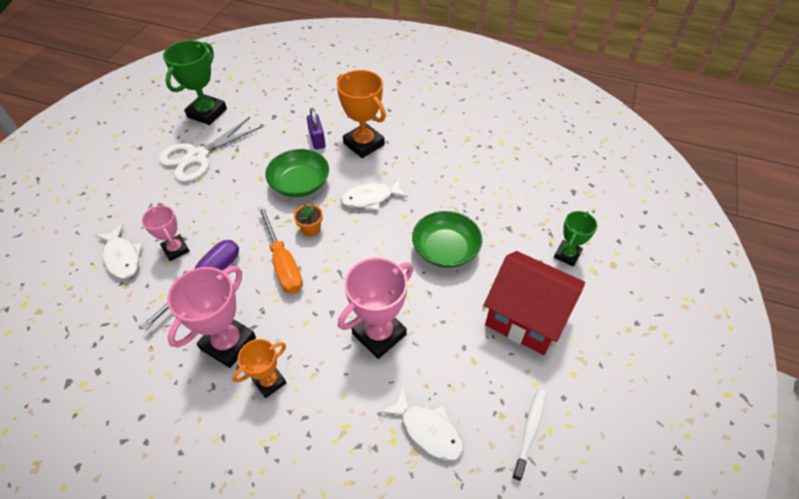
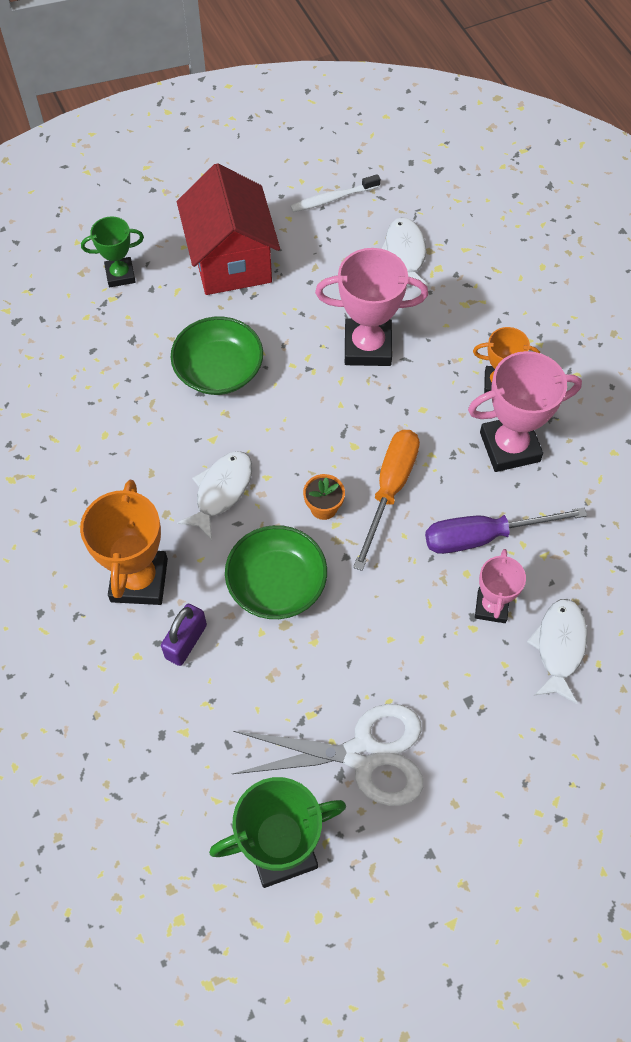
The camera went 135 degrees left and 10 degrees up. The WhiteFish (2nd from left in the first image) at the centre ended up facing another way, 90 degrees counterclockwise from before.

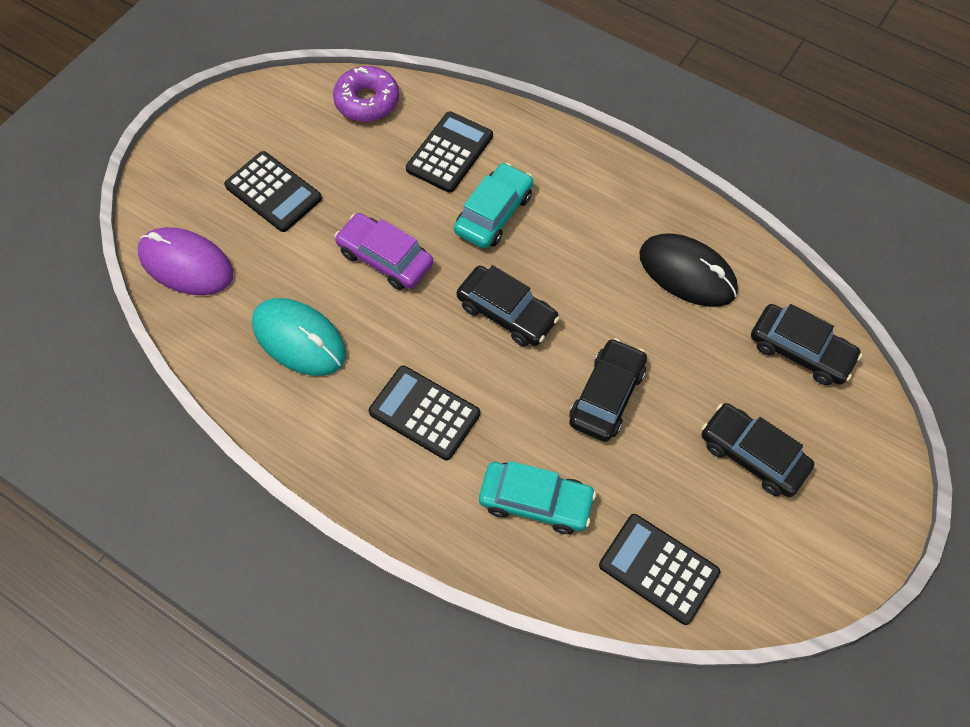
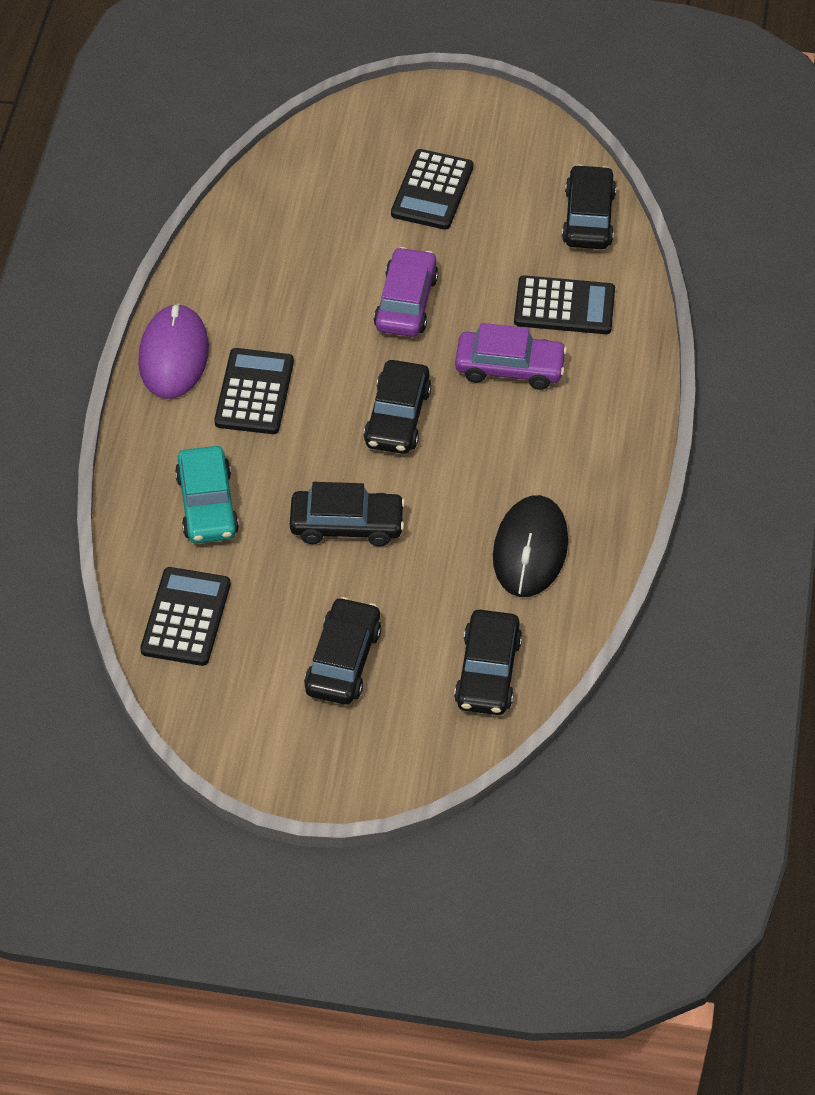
The camera went 65 degrees right and 10 degrees down. The PurpleMouse ended up elsewhere, having gone from the middle left to the top left. The second view lost the TurquoiseMouse at the middle left. Where the PurpleDonut stood at the top centre, the BlackCar (5th from left) came to stand at the top right. What was the TurquoiseCar (1st from left) at the top centre turned into the PurpleCar (2nd from left) at the top centre.

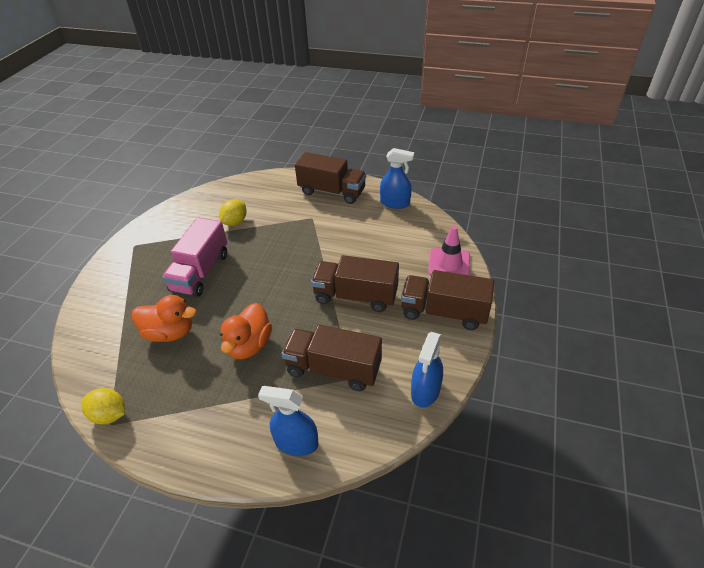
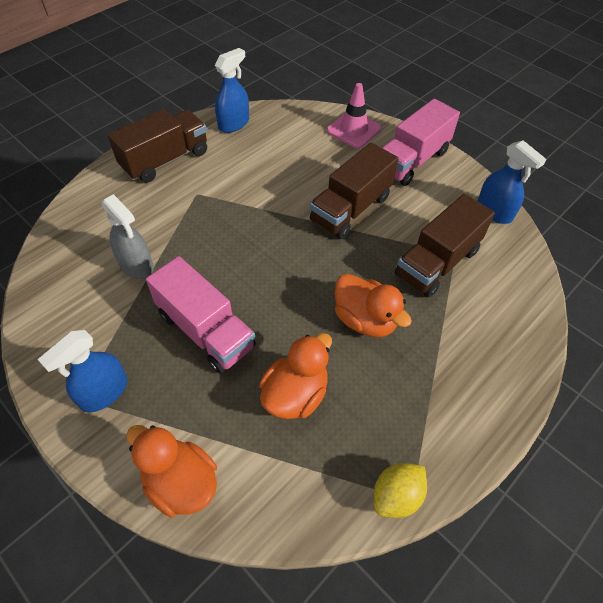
The camera went 65 degrees left and 10 degrees up. Where the YellowLemon (2nd from left) stood at the middle left, the GreySprayBottle came to stand at the middle left. The BlueSprayBottle (1st from left) ended up elsewhere, having gone from the bottom centre to the middle left. What was the BrownTruck (4th from left) at the centre turned into the PinkTruck (2nd from left) at the top right. The second view gained the OrangeDuck (1st from left) at the bottom left.

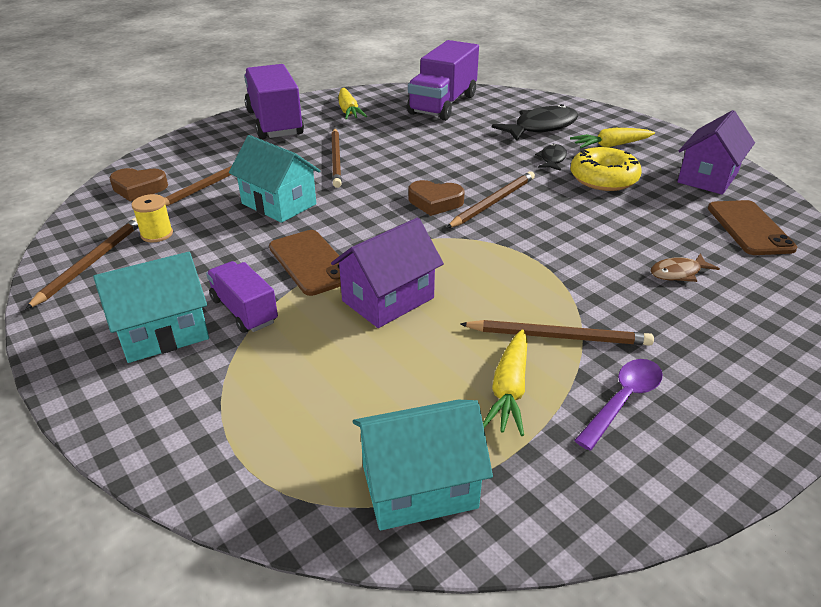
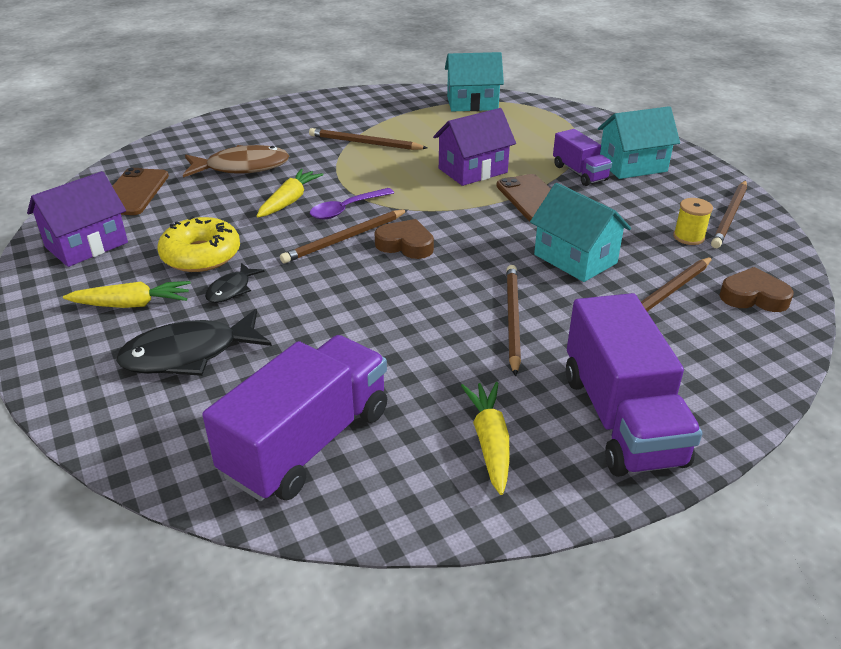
The camera went 170 degrees left and 0 degrees up. The YellowCarrot (2nd from left) ended up elsewhere, having gone from the centre to the top centre. The PurpleSpoon ended up elsewhere, having gone from the bottom right to the top centre. The size of the BrownFish at the middle right changed by a factor of 1.89.

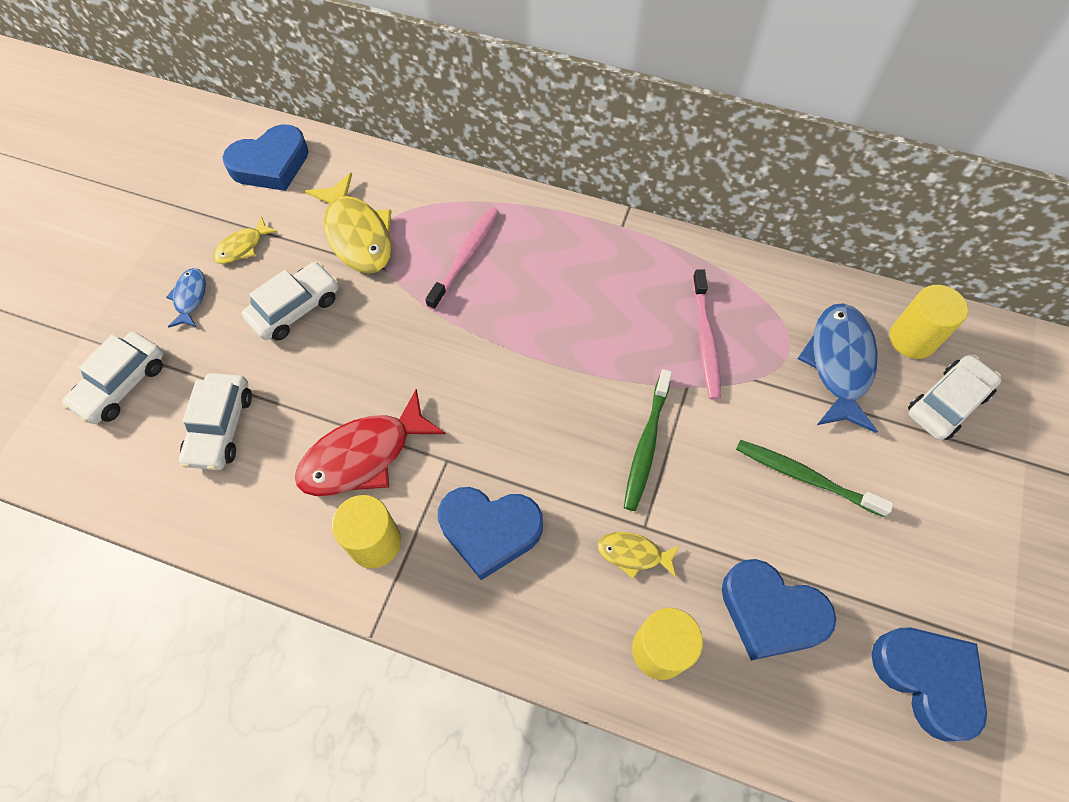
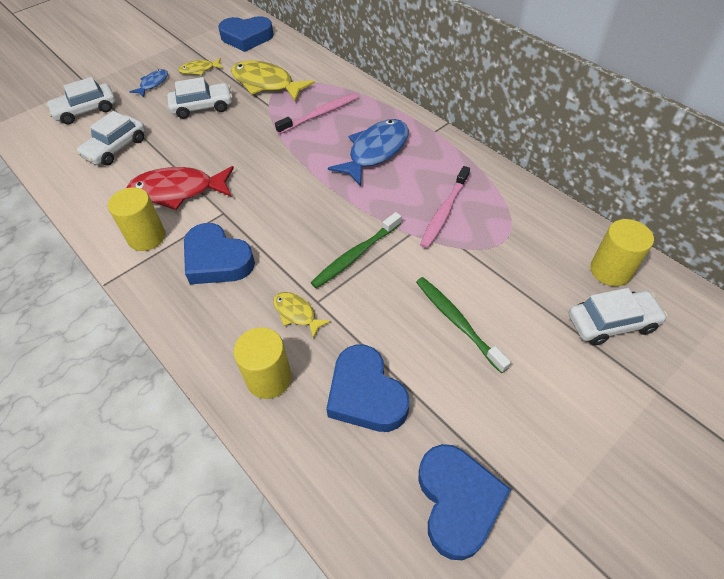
The camera went 30 degrees right and 10 degrees down. The YellowFish (2nd from left) at the top left ended up facing another way, 120 degrees clockwise from before. The BlueFish (2nd from left) ended up elsewhere, having gone from the middle right to the top centre.

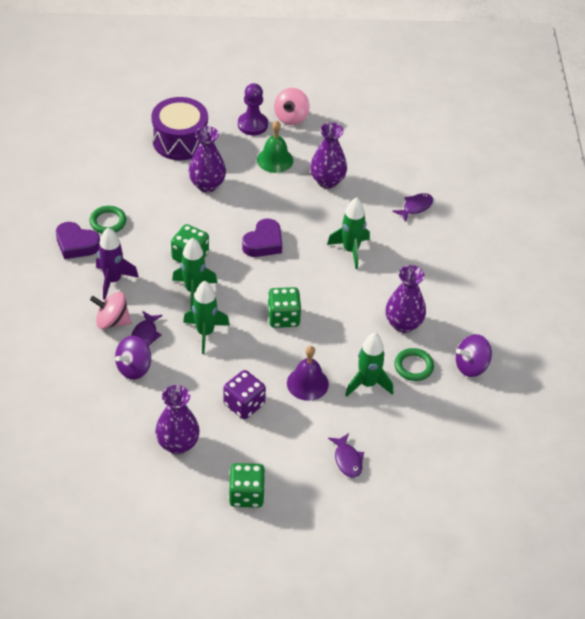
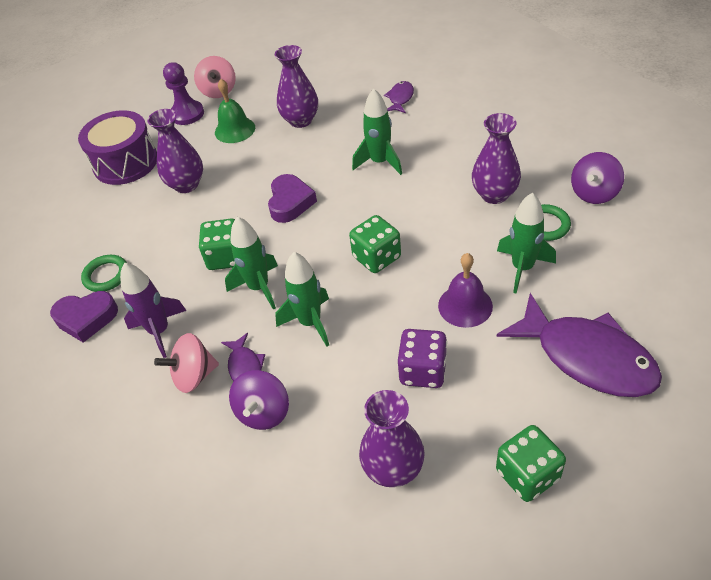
The camera went 25 degrees left and 0 degrees up. The size of the PurpleFish (2nd from left in the first image) at the bottom centre changed by a factor of 2.22.

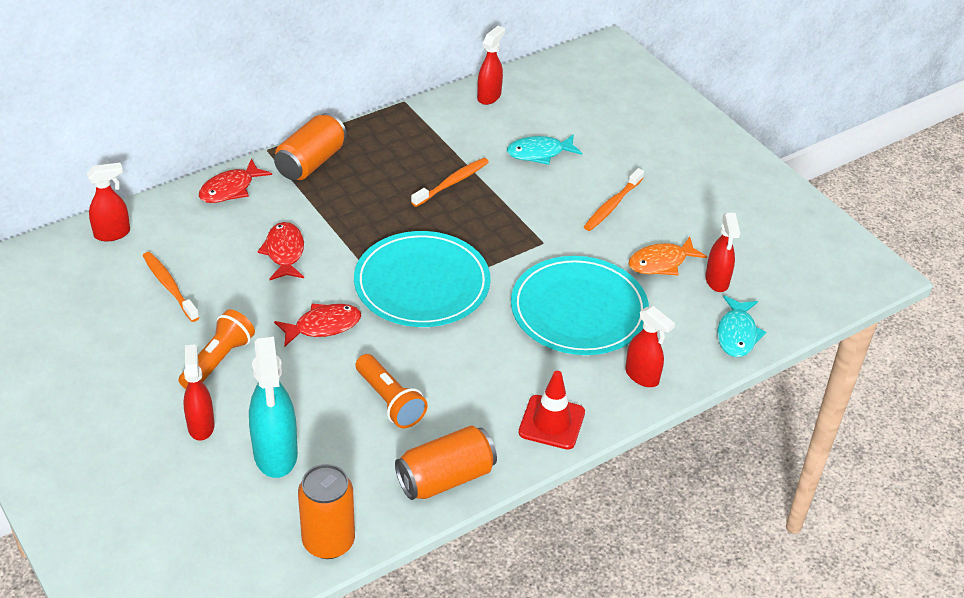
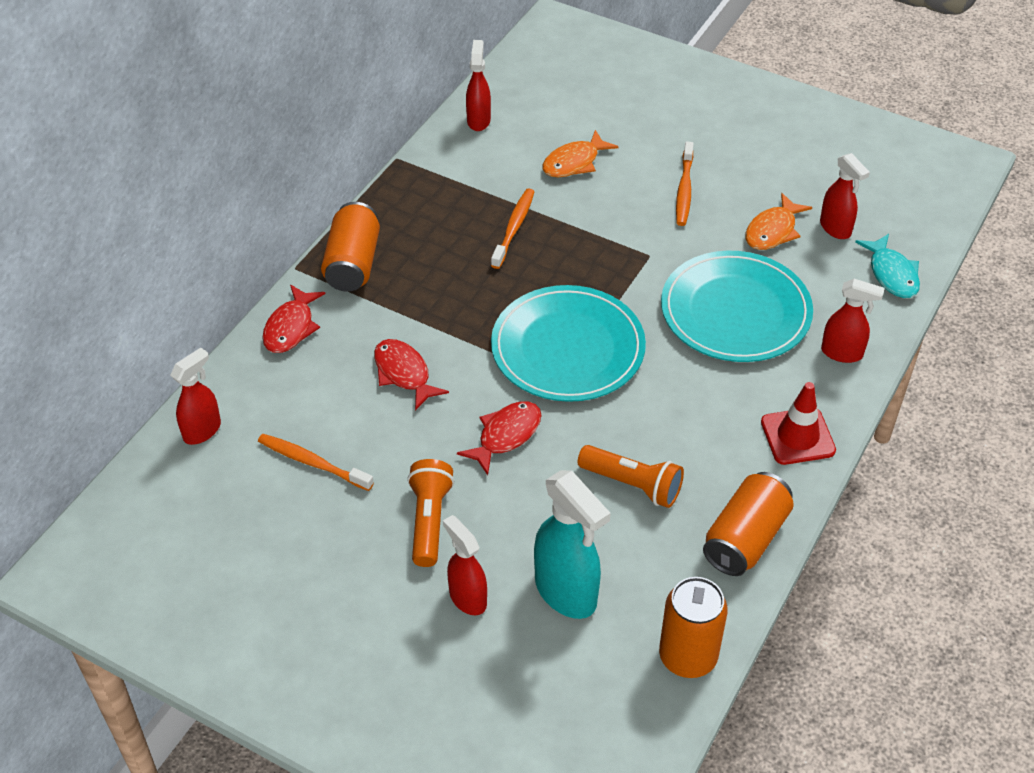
The camera went 25 degrees left and 5 degrees up. What was the TurquoiseFish (1st from left) at the top centre turned into the OrangeFish (1st from left) at the top centre.

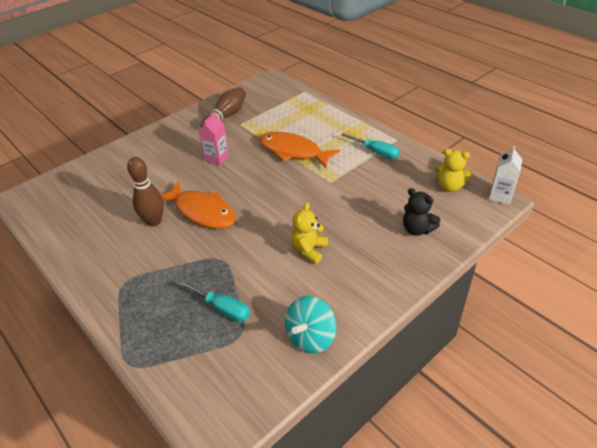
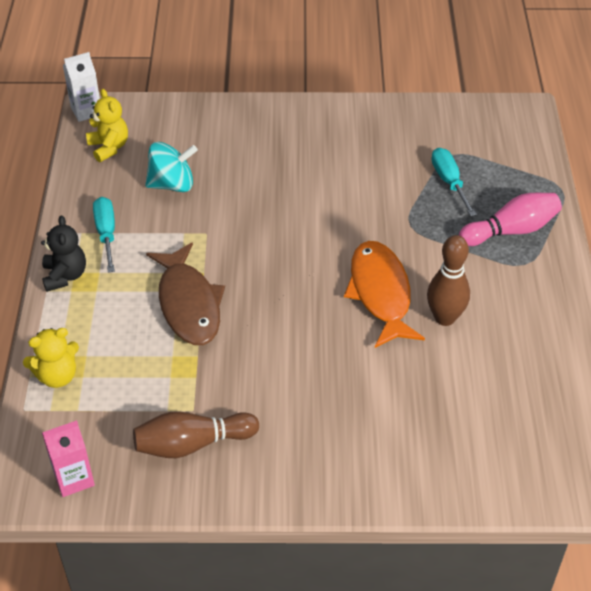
The camera went 140 degrees left and 5 degrees up. The PinkCarton ended up elsewhere, having gone from the top centre to the bottom left. What was the OrangeFish (2nd from left) at the centre turned into the BrownFish at the middle left. The TurquoiseSpinningTop ended up elsewhere, having gone from the bottom centre to the top left. The YellowTeddyBear (1st from left) ended up elsewhere, having gone from the centre to the middle left. The BlackTeddyBear ended up elsewhere, having gone from the middle right to the middle left. The second view gained the PinkBowlingPin at the middle right.

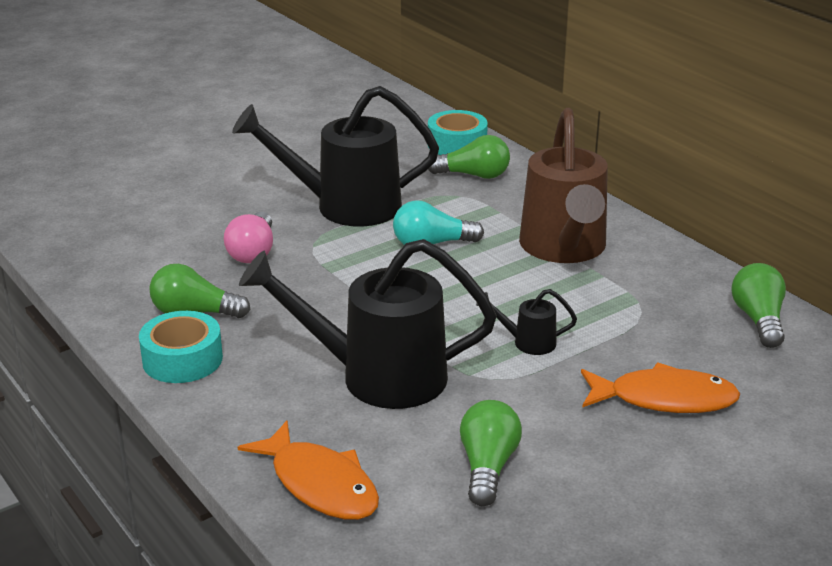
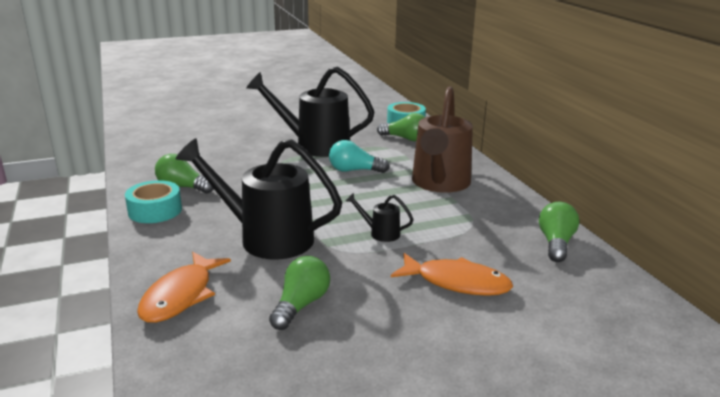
The camera went 15 degrees right and 5 degrees down. The second view lost the PinkLightBulb at the middle left. The OrangeFish (1st from left) at the bottom centre ended up facing another way, 45 degrees clockwise from before.

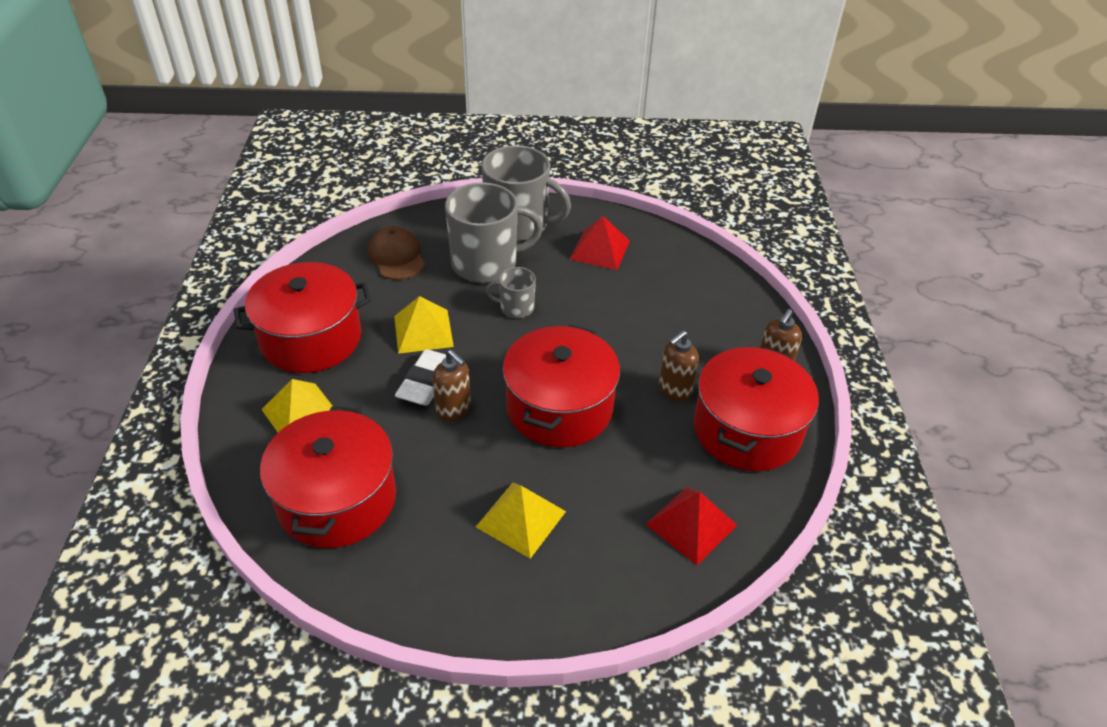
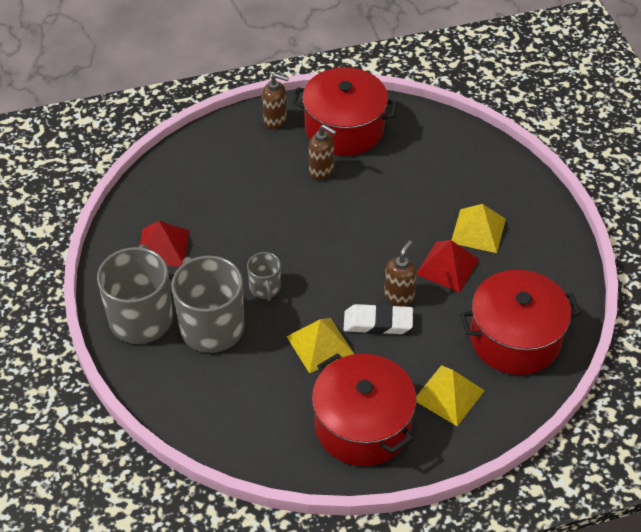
The camera went 105 degrees left and 5 degrees up. The second view lost the BrownCap at the centre. The second view lost the RedPot (3rd from left) at the centre. The RedPyramid (2nd from left) ended up elsewhere, having gone from the bottom centre to the middle right.

